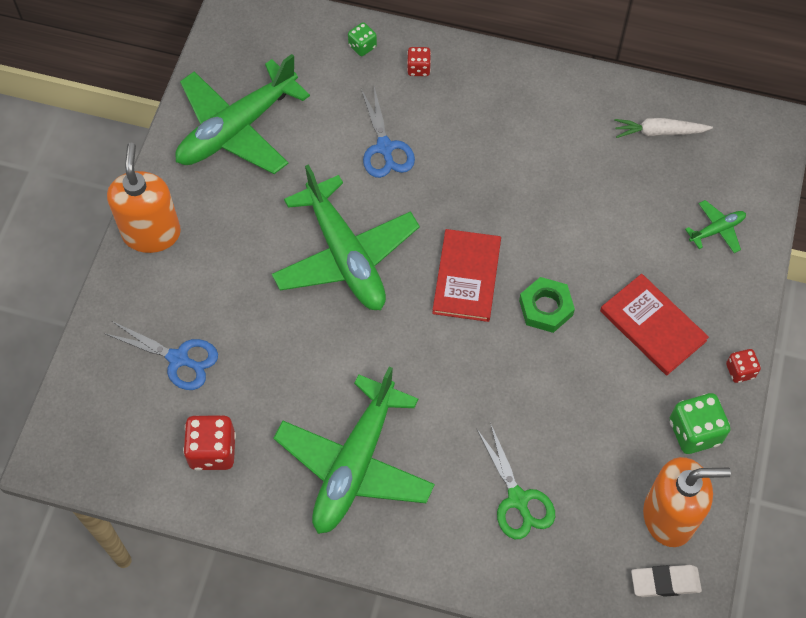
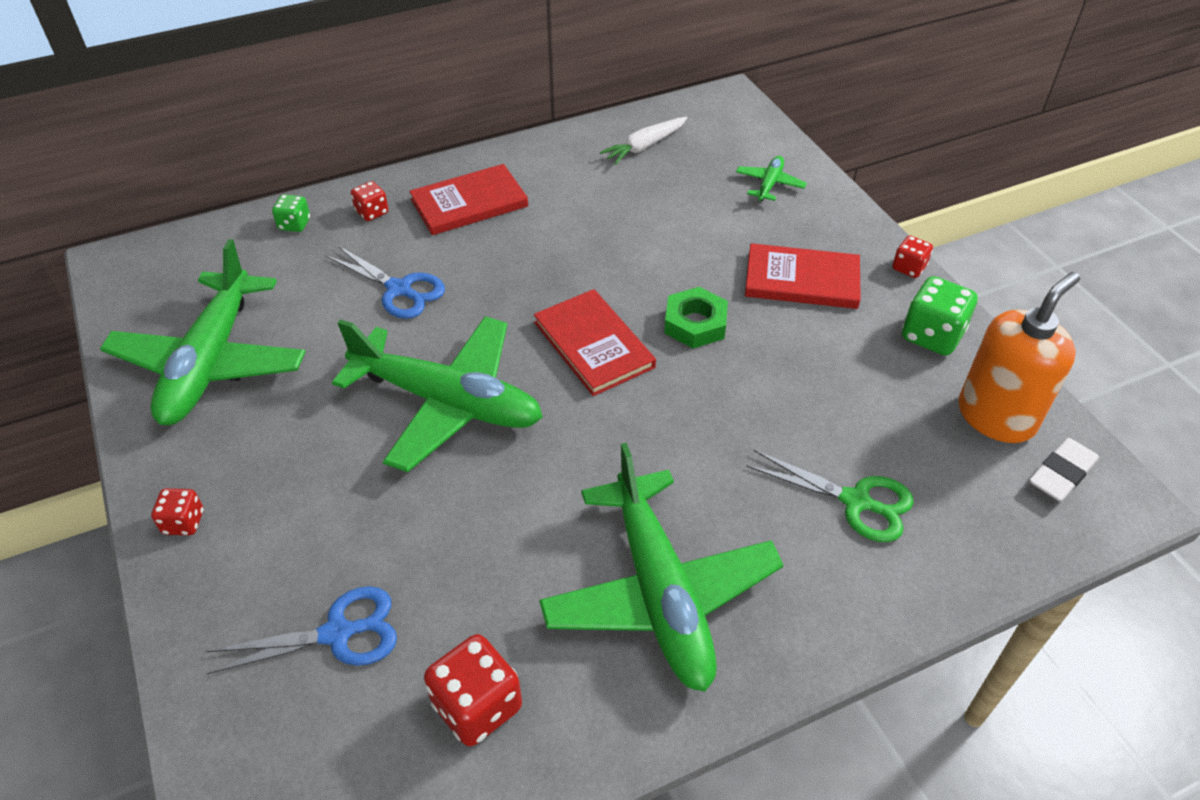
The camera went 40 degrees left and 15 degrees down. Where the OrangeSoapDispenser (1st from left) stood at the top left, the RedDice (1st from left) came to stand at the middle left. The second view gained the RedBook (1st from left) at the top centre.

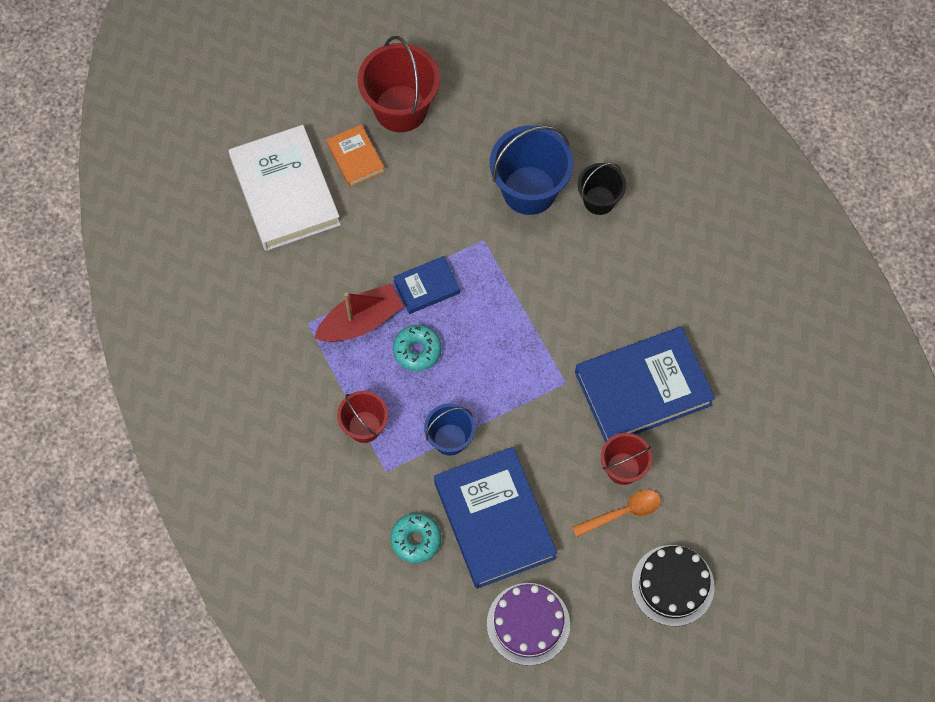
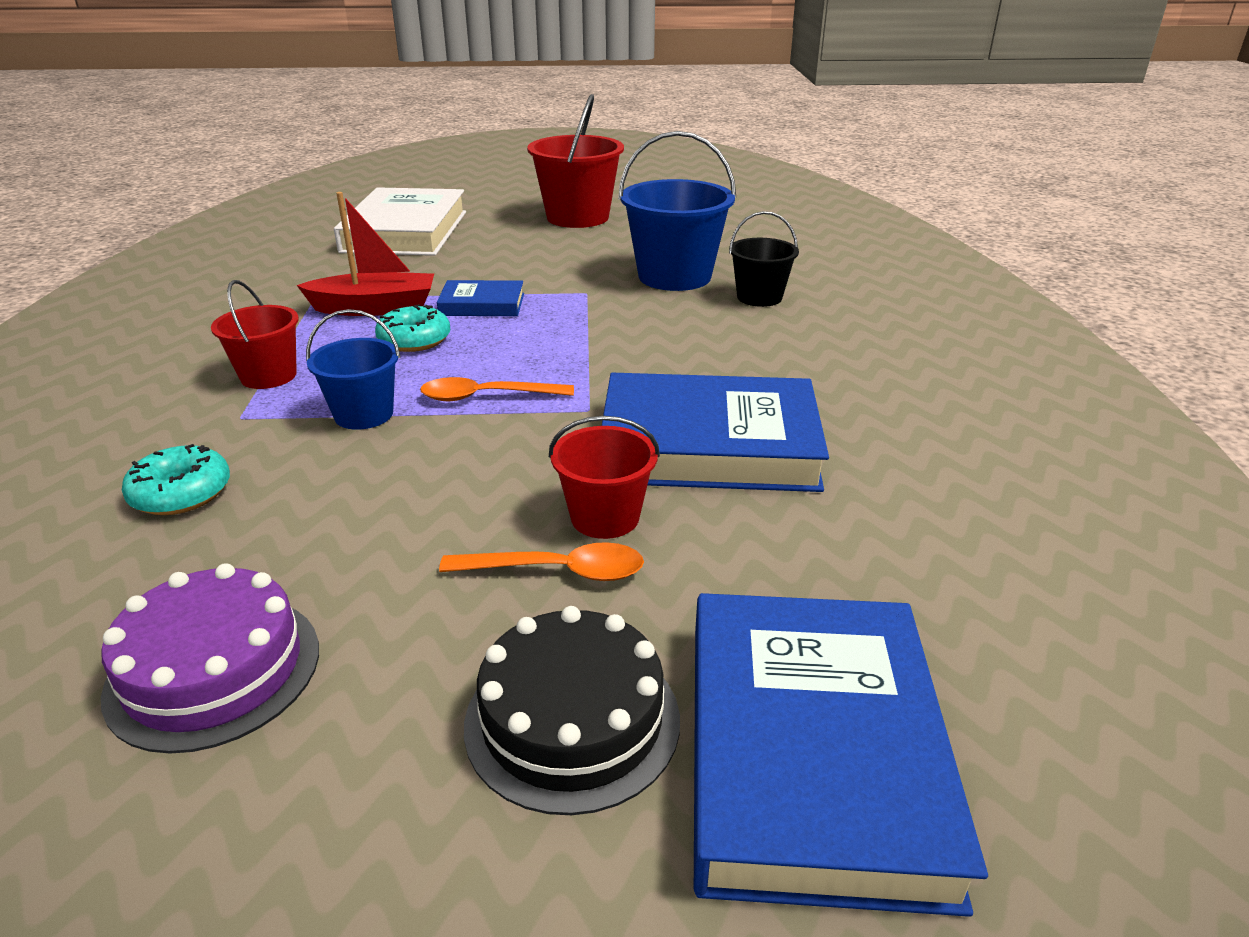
The camera went 25 degrees right and 35 degrees down. The second view lost the OrangeBook at the top centre. The BlueBook (2nd from left in the first image) ended up elsewhere, having gone from the bottom centre to the bottom right. The second view gained the OrangeSpoon (1st from left) at the centre.

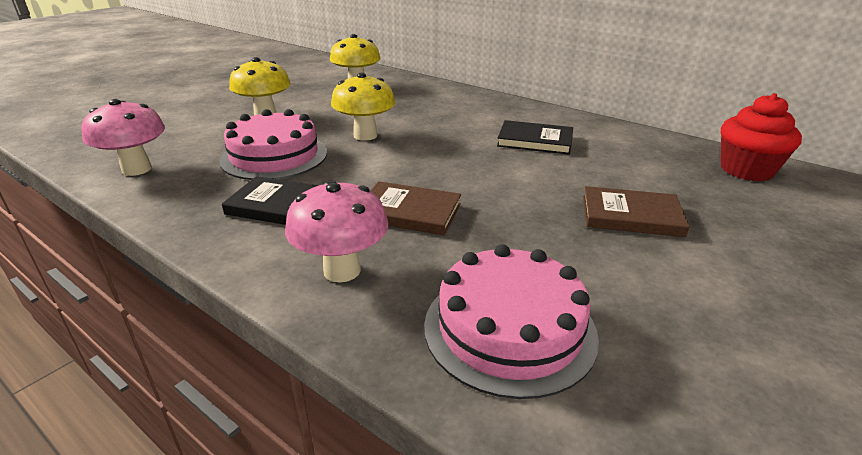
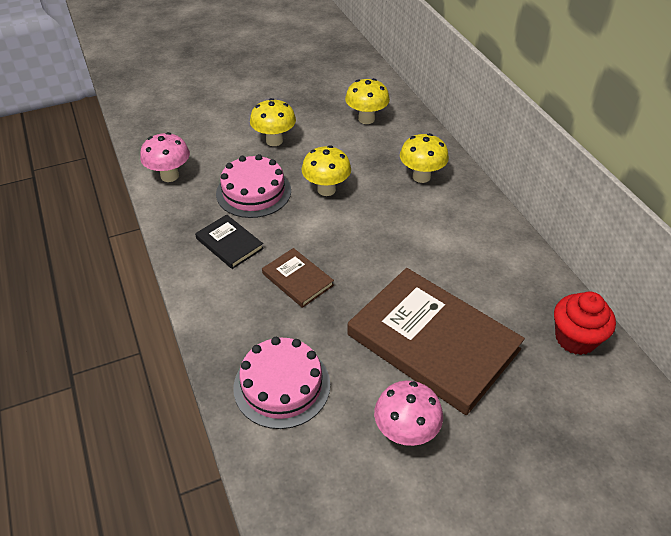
The camera went 30 degrees right and 15 degrees up. The PinkMushroom (2nd from left) ended up elsewhere, having gone from the centre to the bottom centre. The second view lost the BlackBook (2nd from left) at the top centre. The size of the BrownBook (2nd from left) at the middle right changed by a factor of 2.16. The second view gained the YellowMushroom (4th from left) at the top centre.

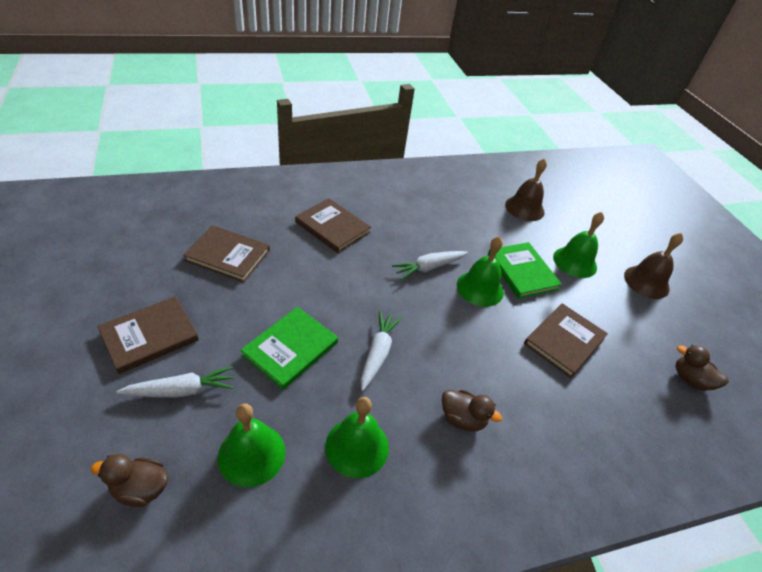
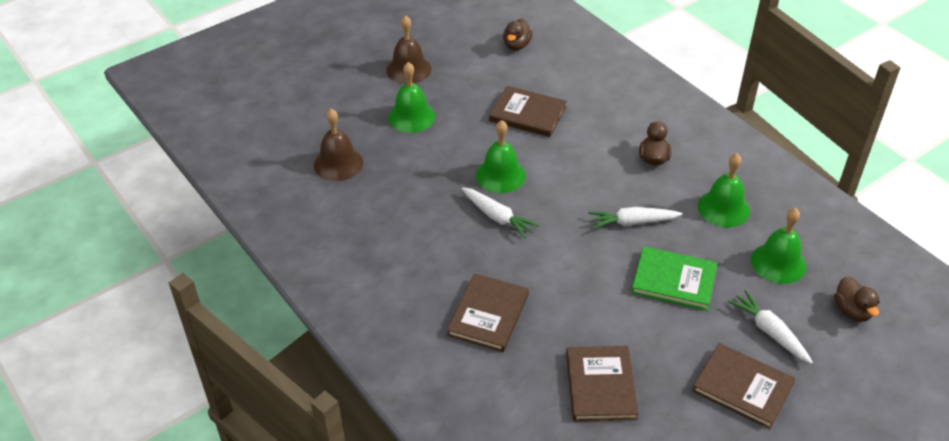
The camera went 105 degrees left and 0 degrees up. The second view lost the GreenBook (2nd from left) at the middle right.

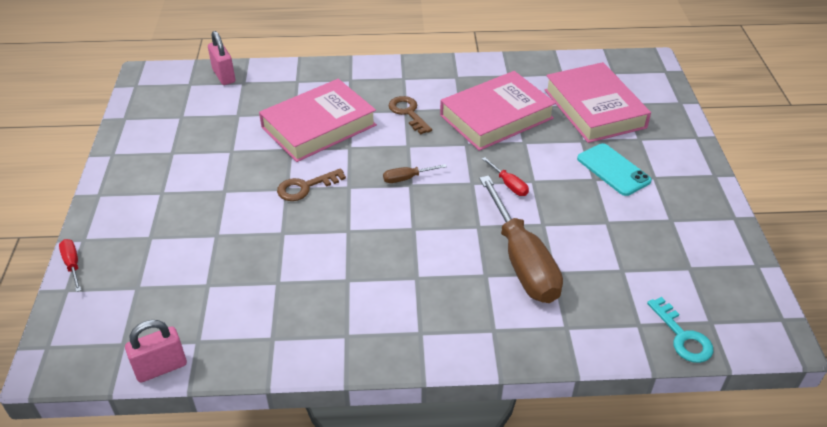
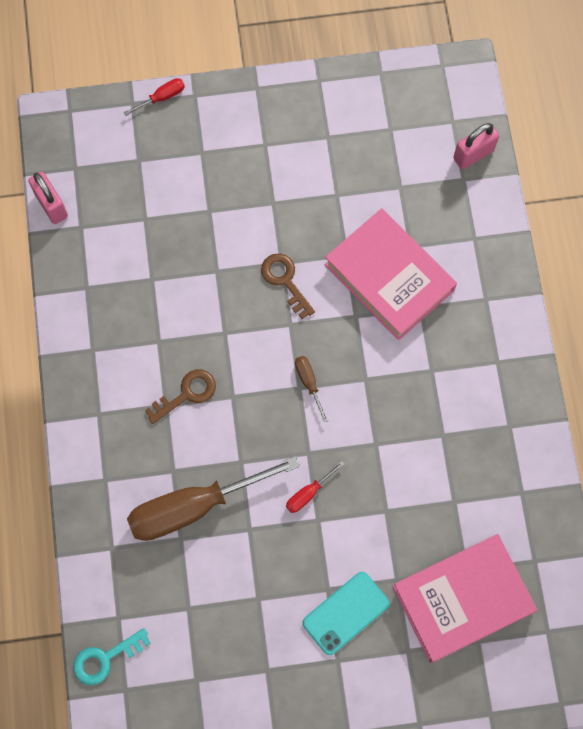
The camera went 85 degrees right and 30 degrees up. The BrownKey (2nd from left in the first image) ended up elsewhere, having gone from the top centre to the middle left. The second view lost the PinkBook (2nd from left) at the top centre.

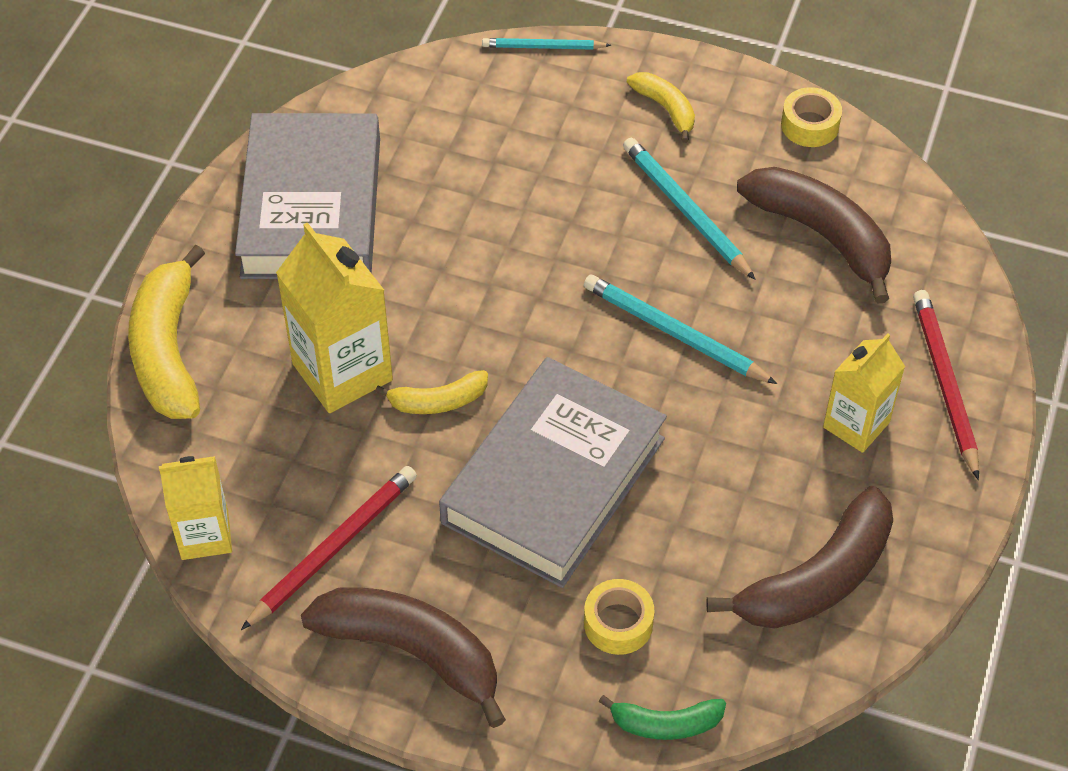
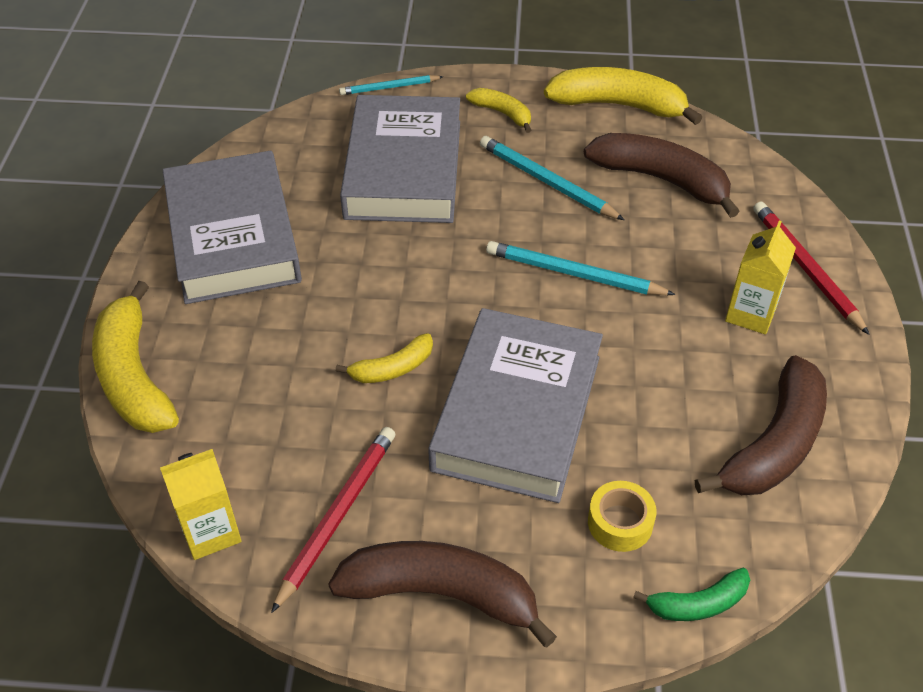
The camera went 15 degrees left and 5 degrees down. The second view lost the YellowCarton (2nd from left) at the middle left. Where the YellowTape (2nd from left) stood at the top right, the YellowBanana (4th from left) came to stand at the top right. The second view gained the GreyBook (2nd from left) at the top centre.

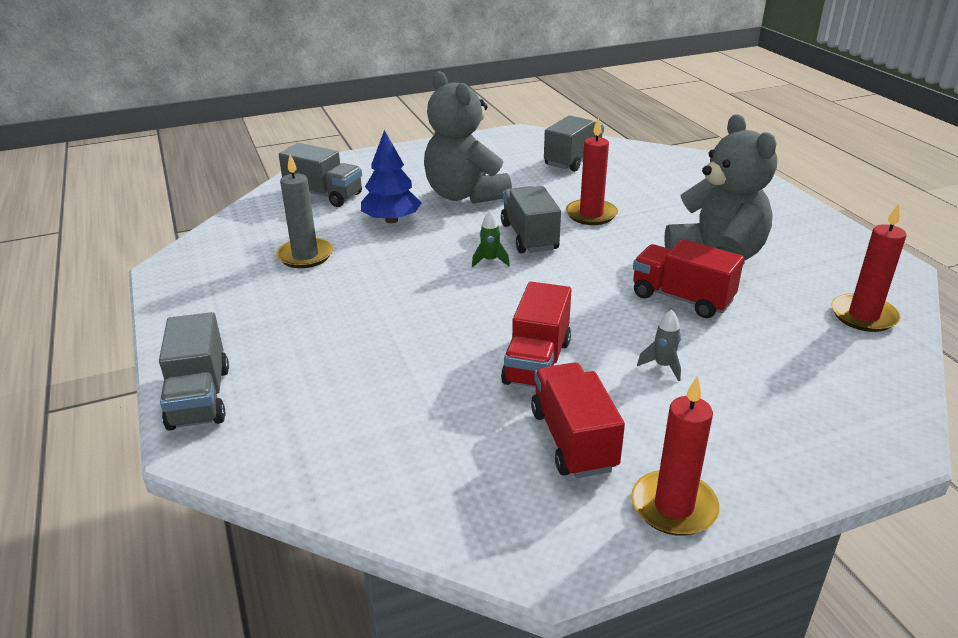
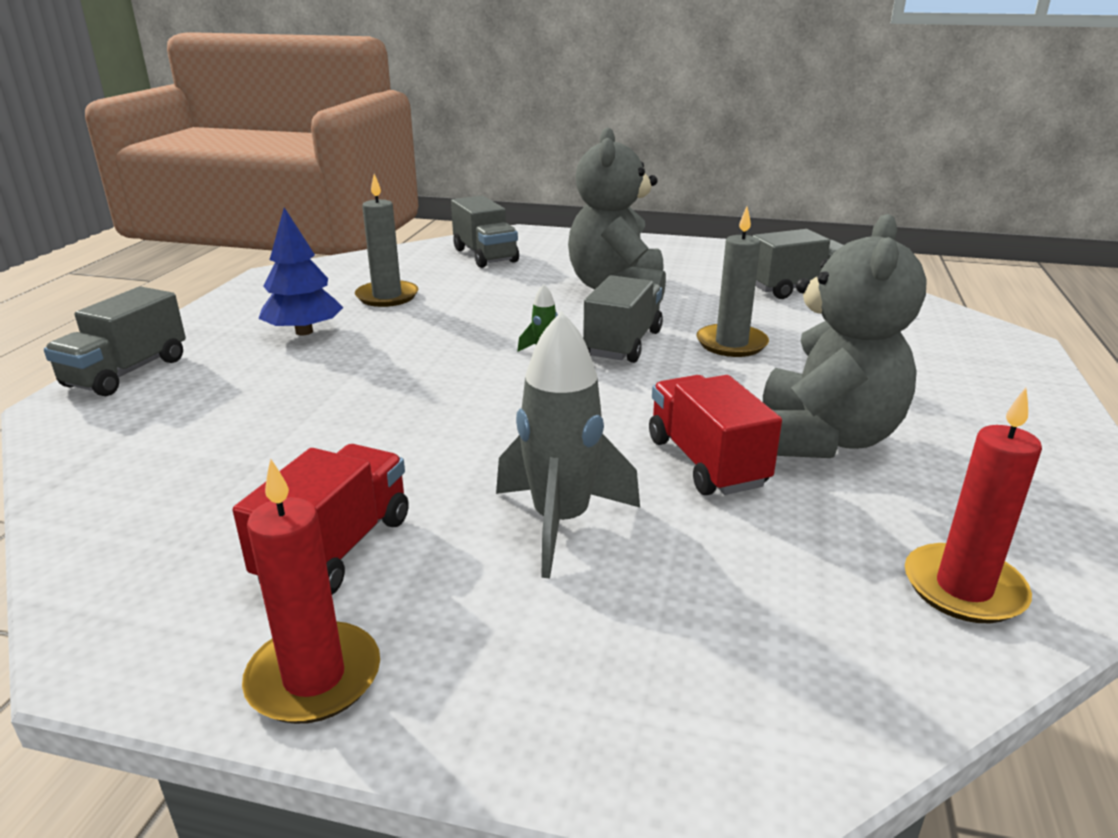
The camera went 35 degrees right and 5 degrees down. The BlueTree ended up elsewhere, having gone from the top centre to the top left. The second view lost the RedTruck (1st from left) at the centre. What was the RedCandle (1st from left) at the top centre turned into the GreyCandle (2nd from left) at the centre. The size of the GreyRocket at the middle right changed by a factor of 2.20.

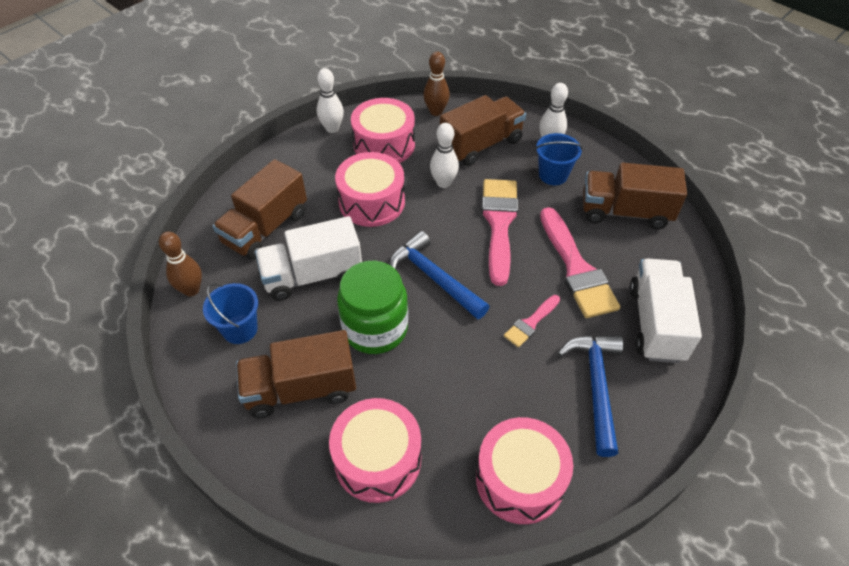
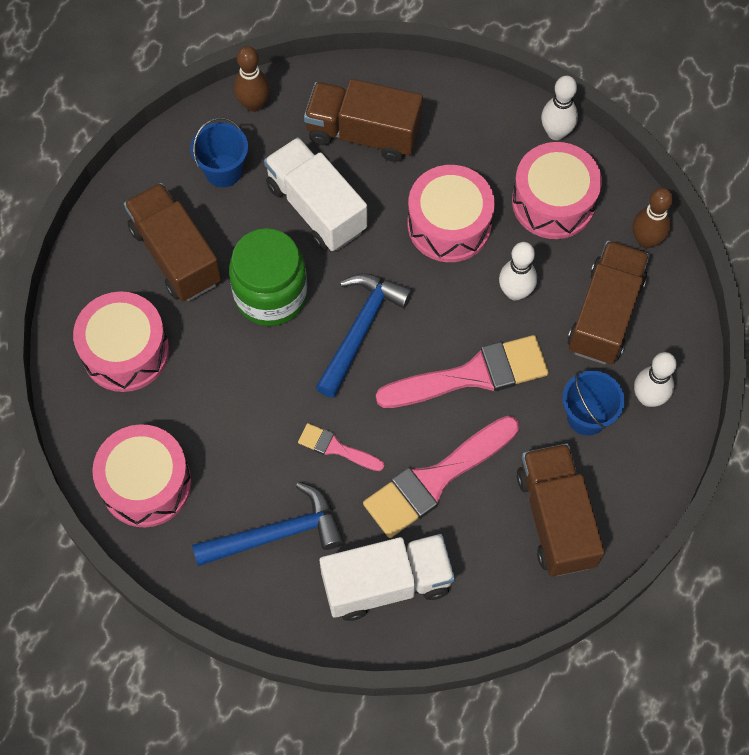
The camera went 70 degrees right and 15 degrees up. The BrownTruck (3rd from left in the first image) at the top centre ended up facing another way, 105 degrees counterclockwise from before.

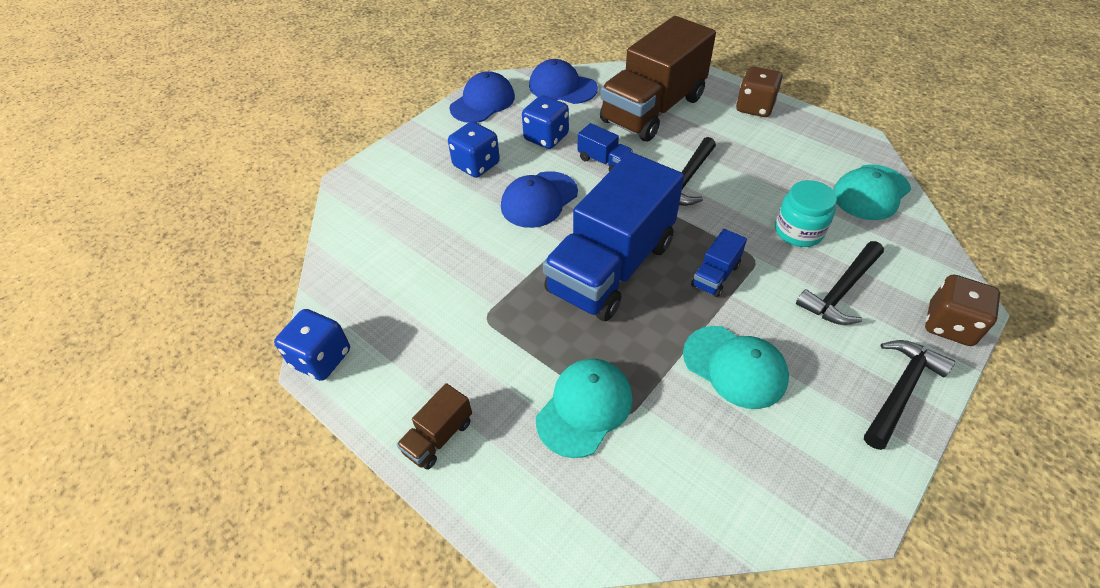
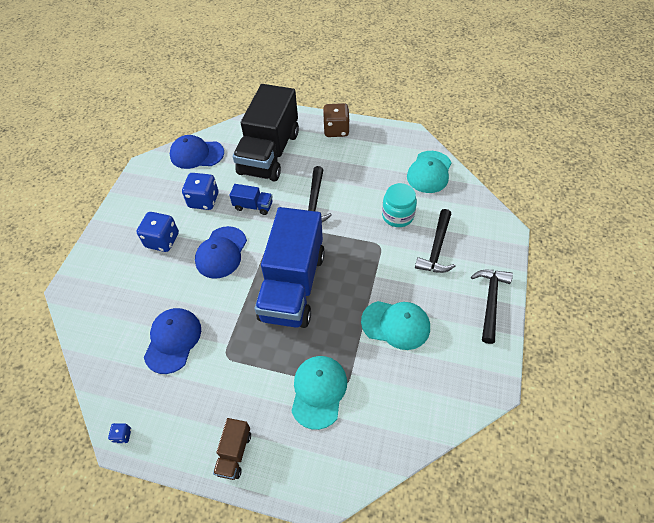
The camera went 25 degrees left and 5 degrees up. The size of the BlueDice (1st from left) at the middle left changed by a factor of 0.45. The BlueCap (1st from left) ended up elsewhere, having gone from the top centre to the middle left. What was the BrownTruck (2nd from left) at the top centre turned into the BlackTruck at the top centre. The second view lost the BlueTruck (3rd from left) at the centre. The second view lost the BrownDice (2nd from left) at the middle right.

